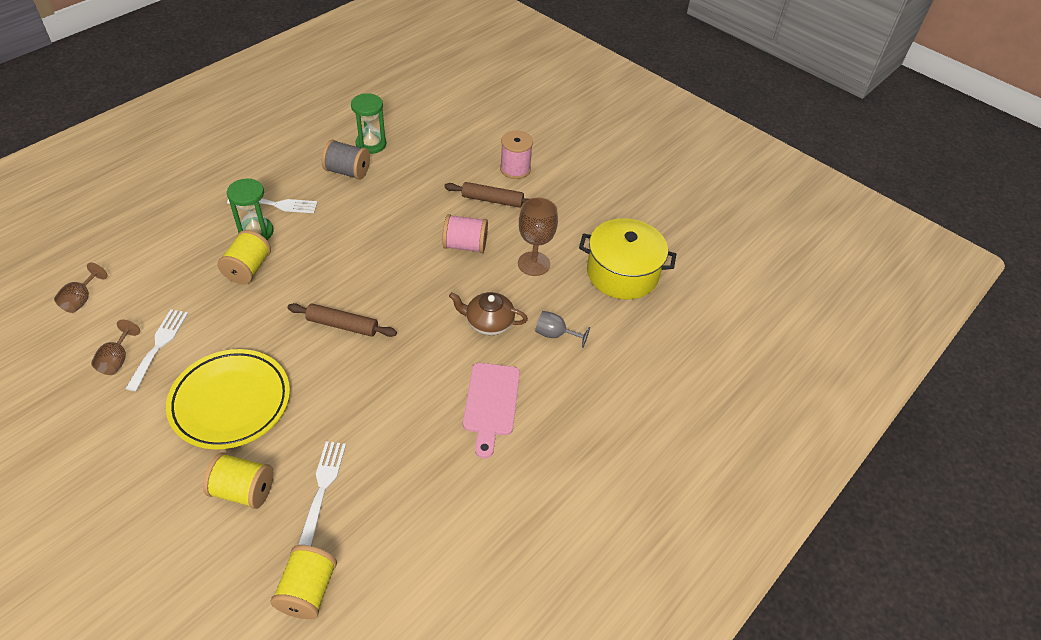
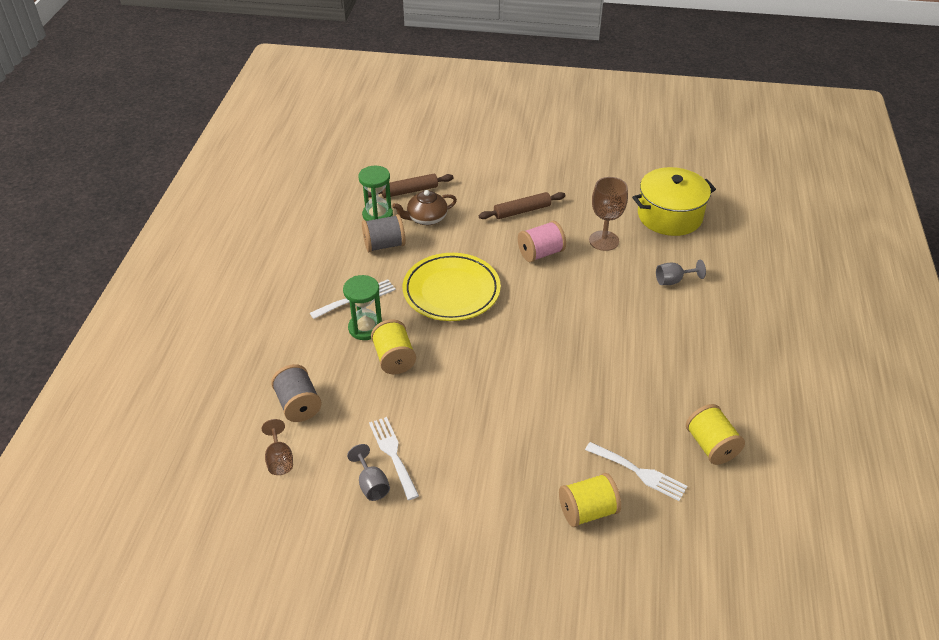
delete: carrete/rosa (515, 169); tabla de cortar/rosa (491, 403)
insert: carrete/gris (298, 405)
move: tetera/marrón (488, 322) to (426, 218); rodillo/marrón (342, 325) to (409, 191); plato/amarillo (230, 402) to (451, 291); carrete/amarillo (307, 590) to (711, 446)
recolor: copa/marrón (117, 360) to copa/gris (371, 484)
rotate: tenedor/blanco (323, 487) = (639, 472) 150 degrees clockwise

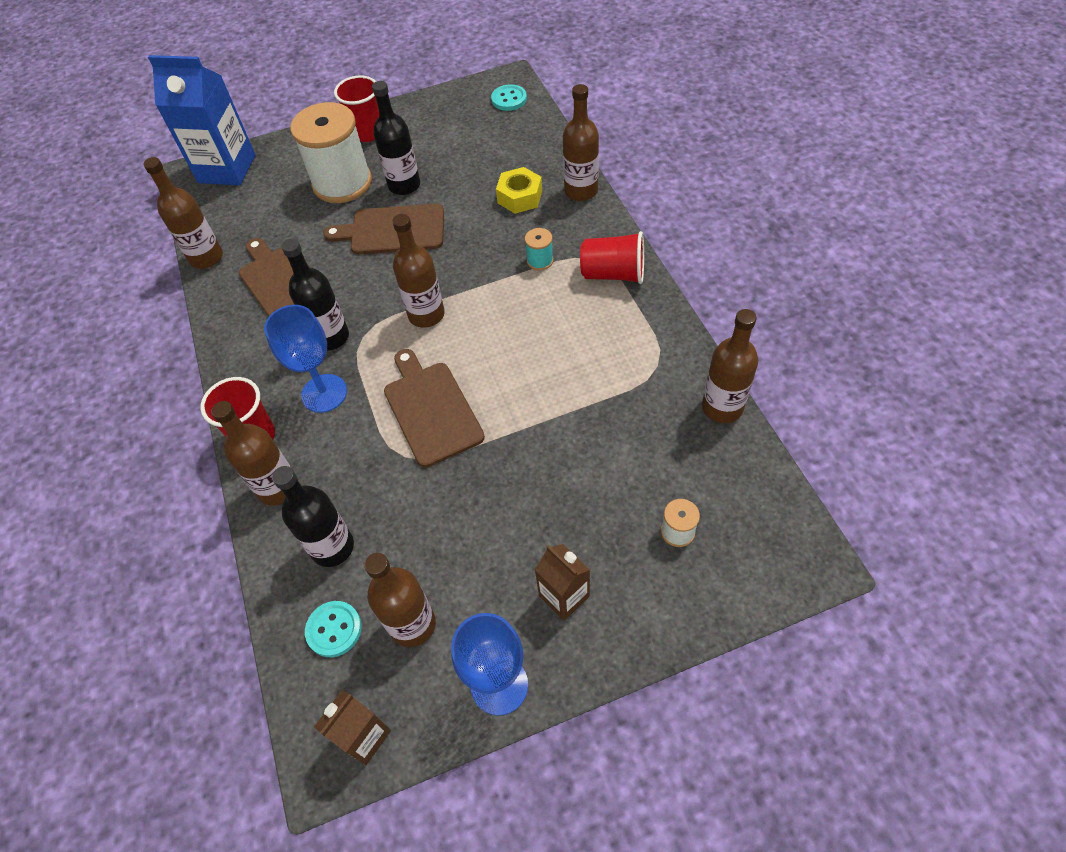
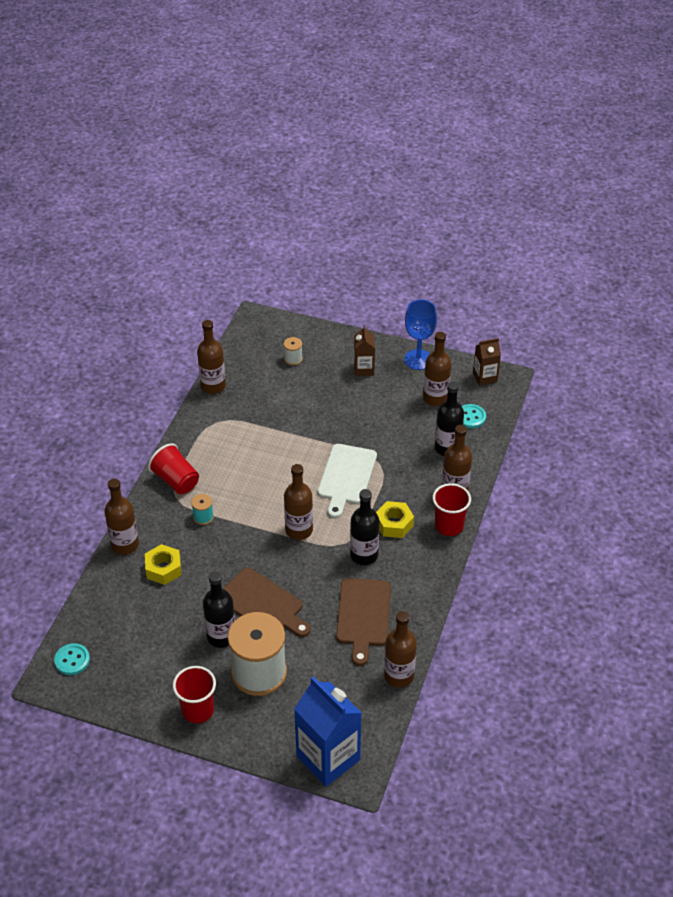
replace: copa/azul (324, 393) to tuerca/amarillo (394, 524)
recolor: tabla de cortar/marrón (431, 409) to tabla de cortar/blanco (346, 477)

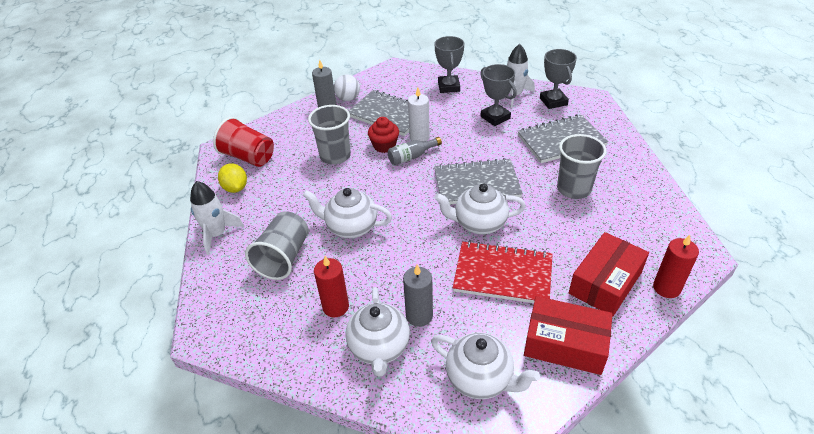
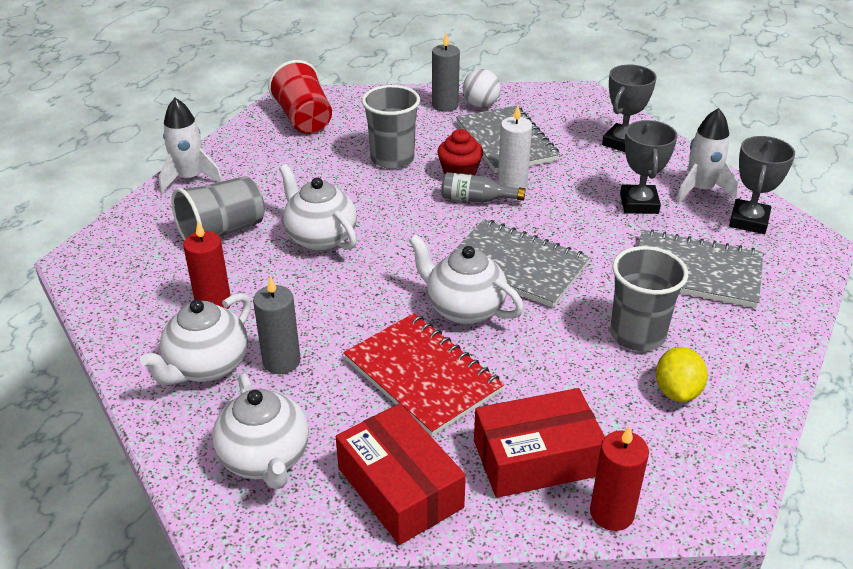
move: limón/amarillo (235, 188) to (677, 391)

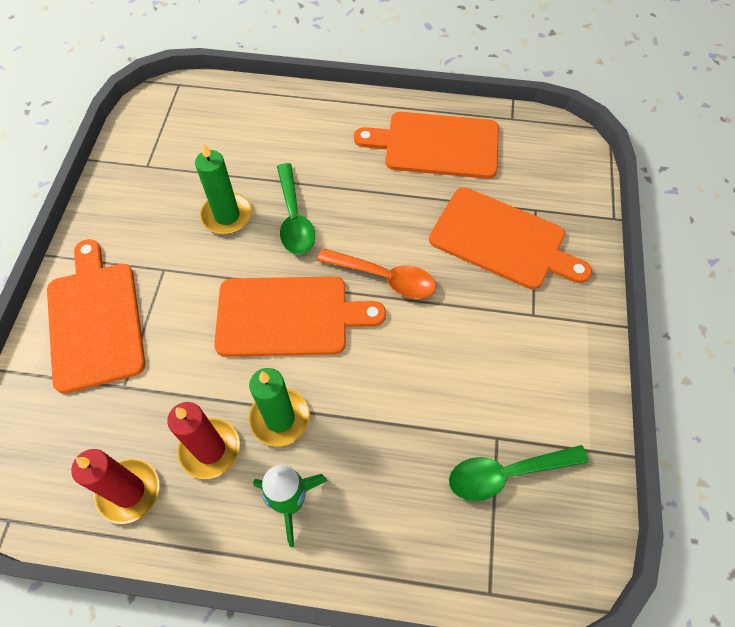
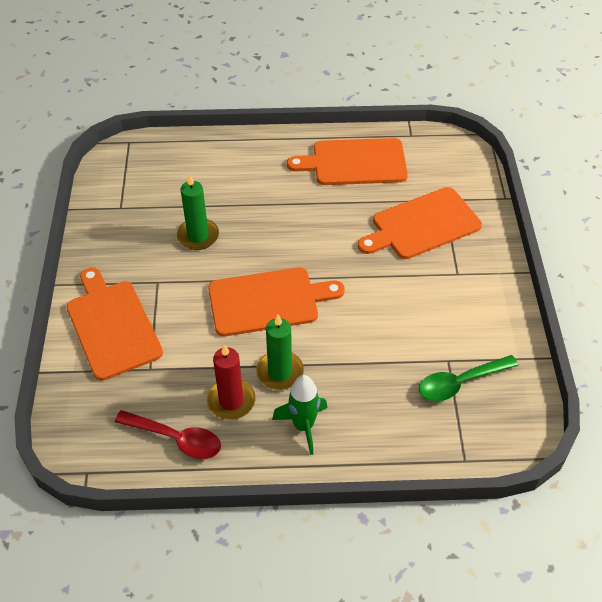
delete: cuchara/verde (294, 218); cuchara/naranja (384, 278)
replace: vela/rojo (129, 492) to cuchara/rojo (176, 438)
rotate: tabla de cortar/naranja (502, 240) = (422, 225) 135 degrees clockwise

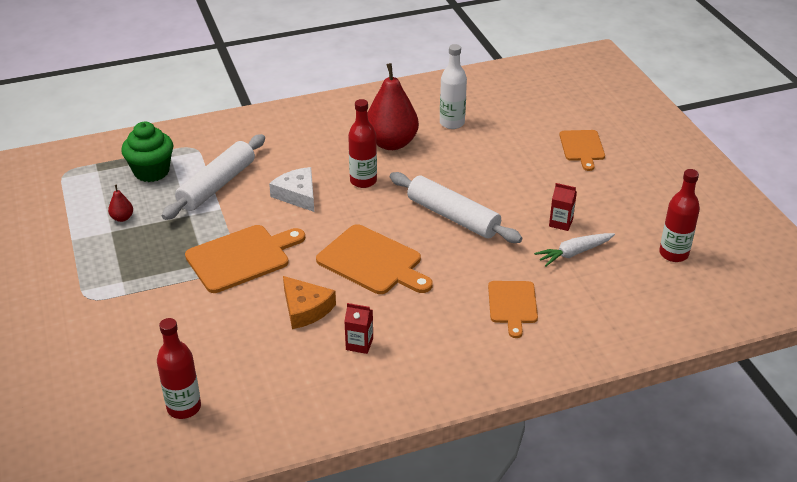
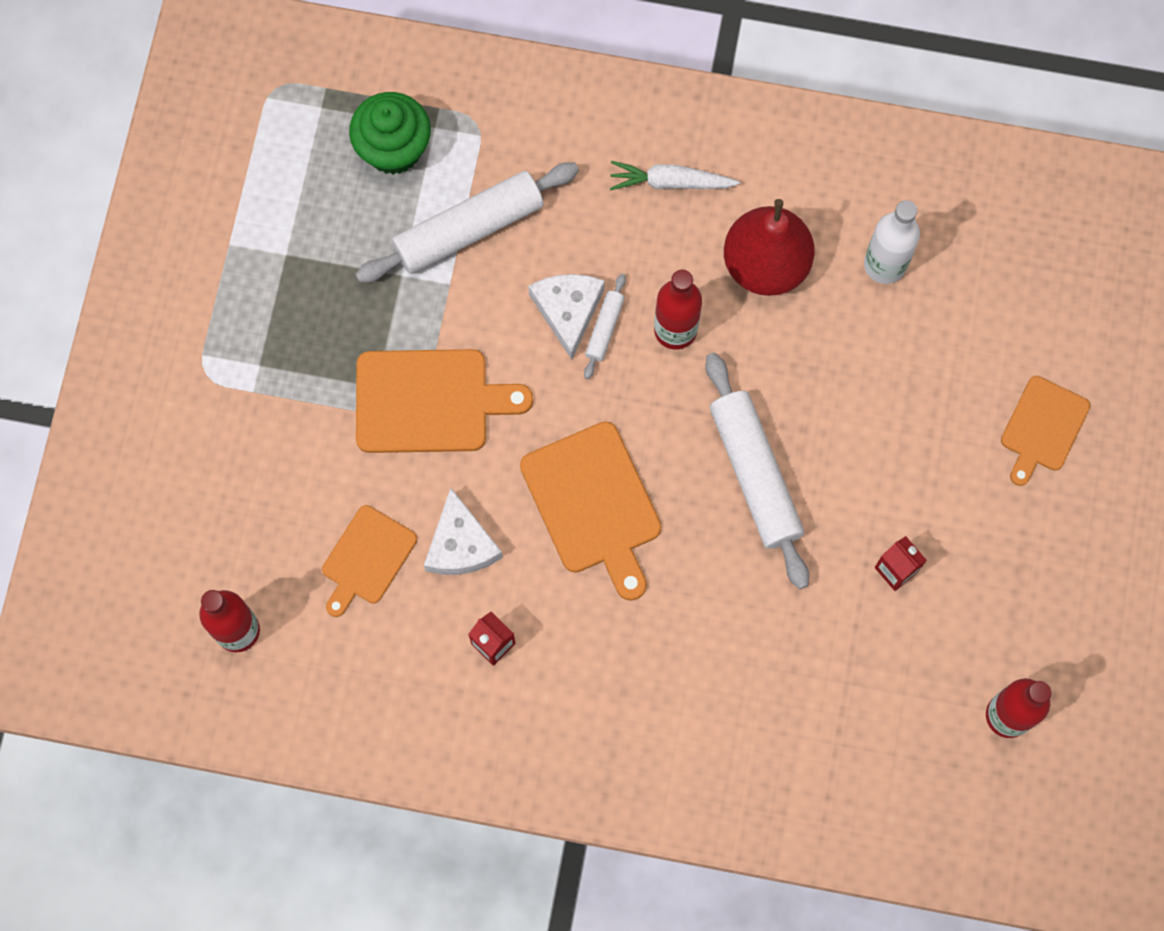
delete: pera/rojo (122, 218)
insert: rodillo/blanco (604, 329)
move: zanahoria/blanco (574, 253) to (671, 182); tabla de cortar/naranja (512, 305) to (367, 558)
recolor: queso/naranja (305, 309) to queso/blanco (460, 544)

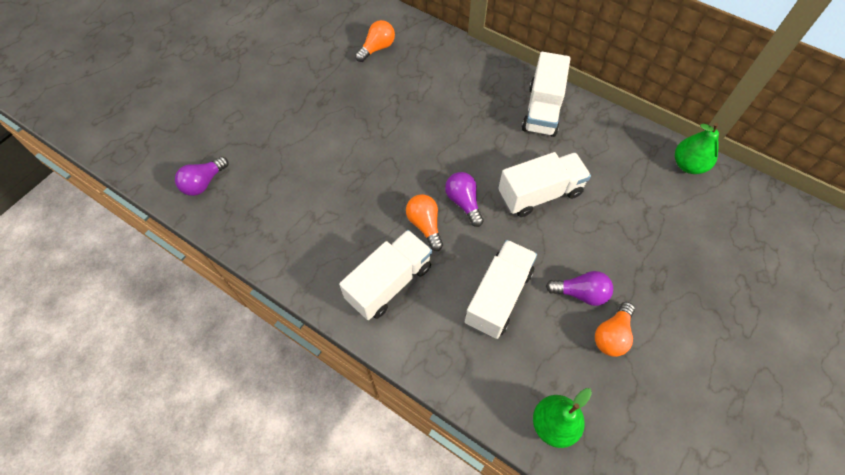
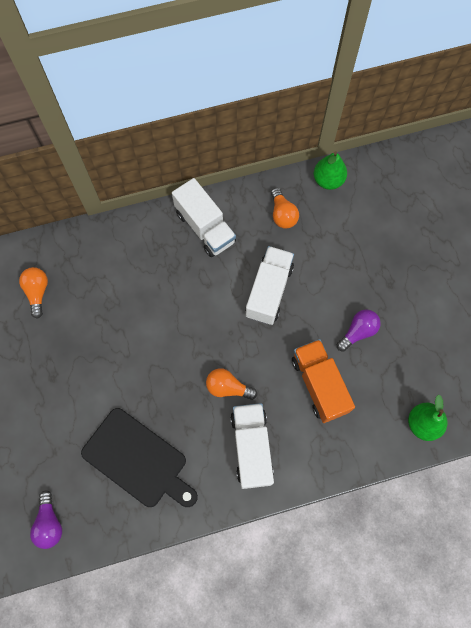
delete: bombilla/morado (463, 202)
insert: tabla de cortar/negro (138, 460)
move: bombilla/naranja (612, 335) to (282, 214)
recolor: camión/blanco (498, 296) to camión/naranja (319, 384)

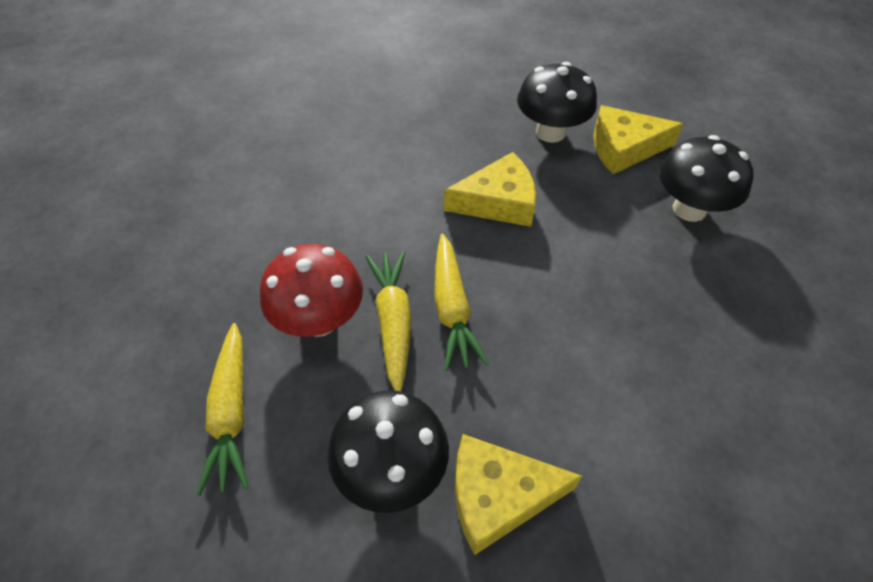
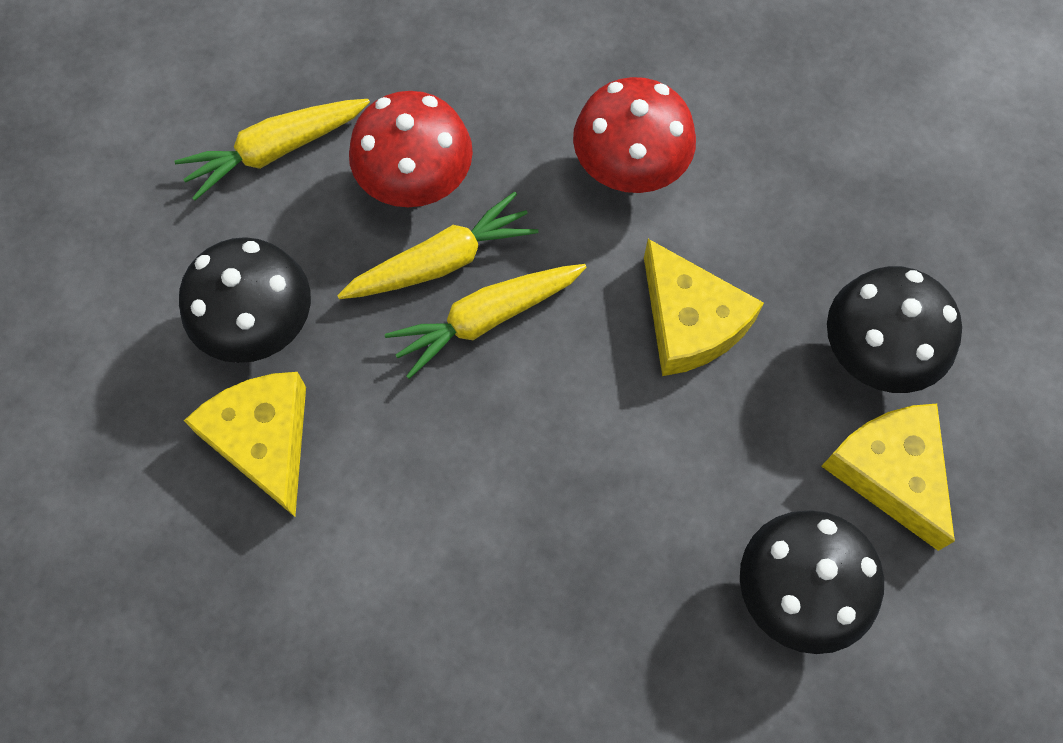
insert: seta/rojo (629, 170)

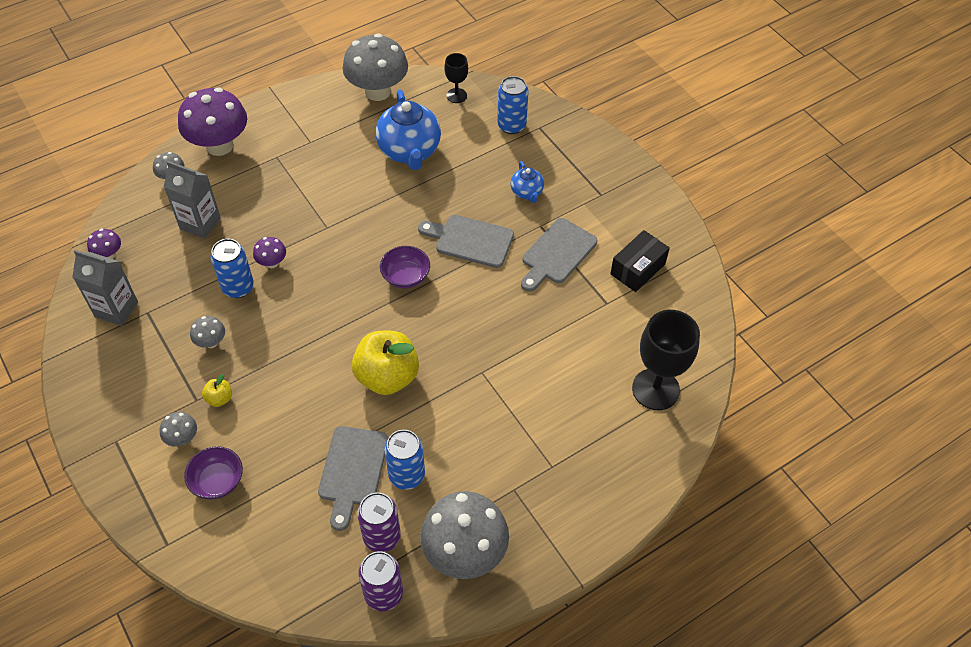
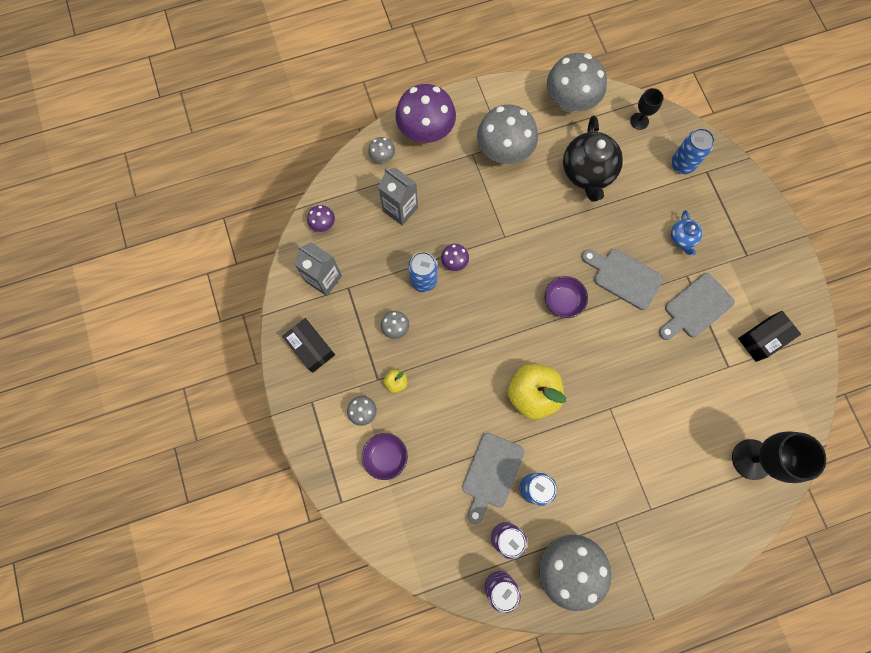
insert: seta/gris (504, 152); caja/negro (311, 348)
recolor: tetera/azul (409, 151) to tetera/negro (587, 173)

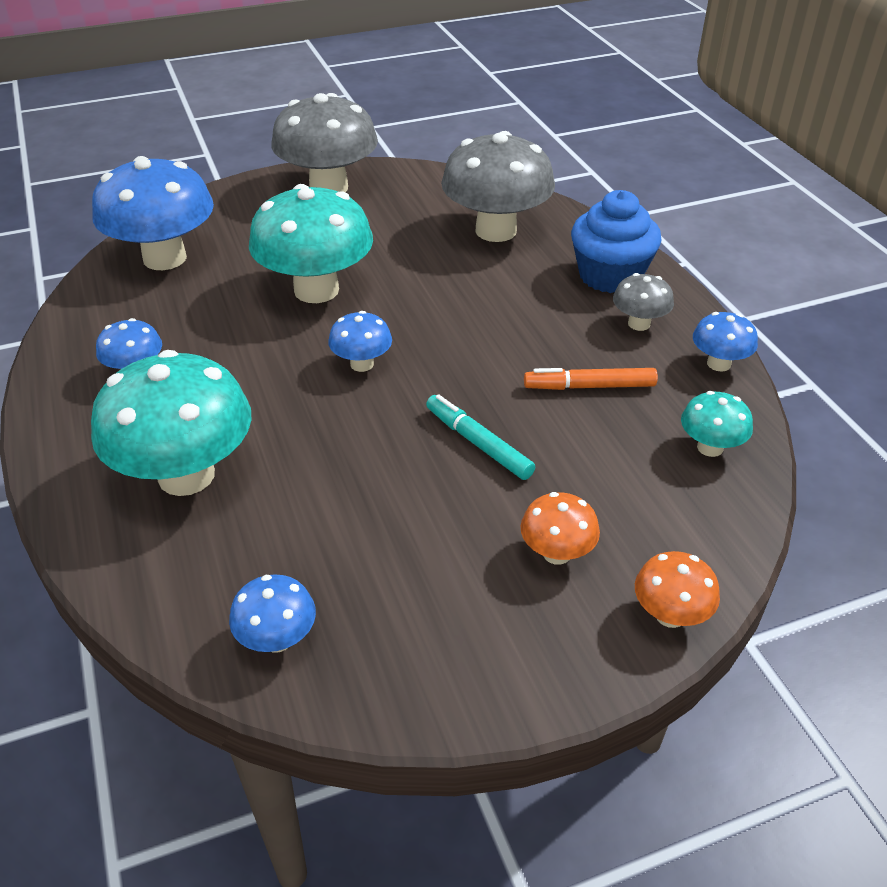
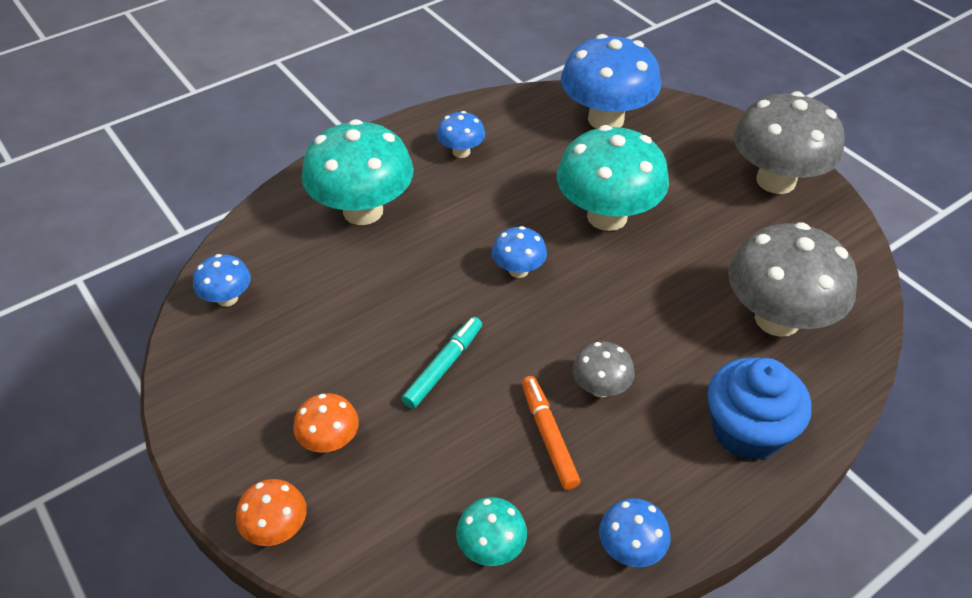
move: seta/gris (639, 324) to (600, 388)

